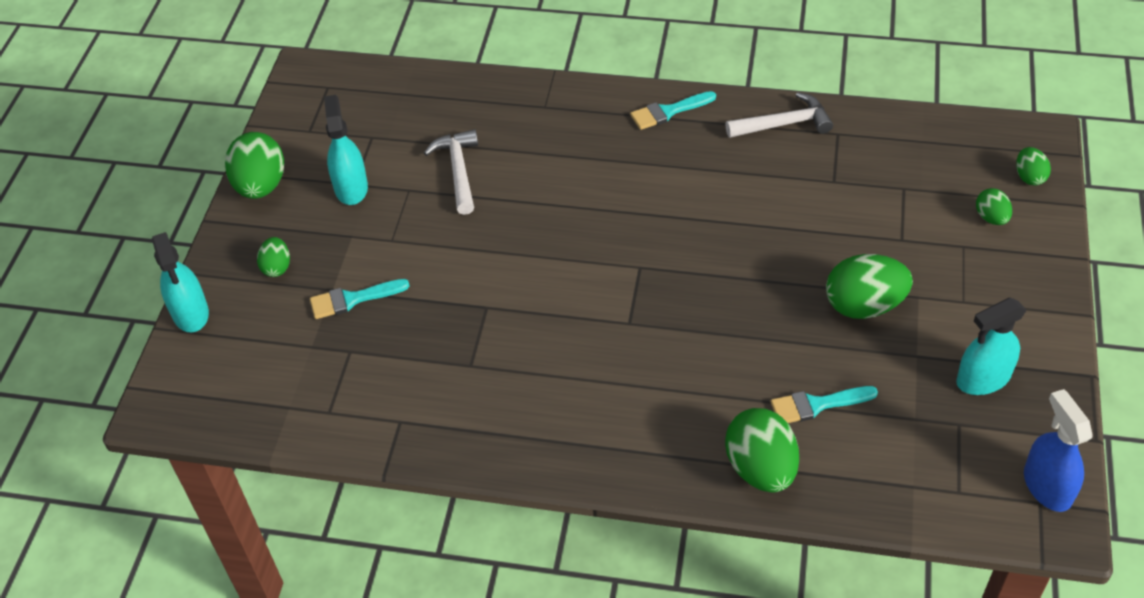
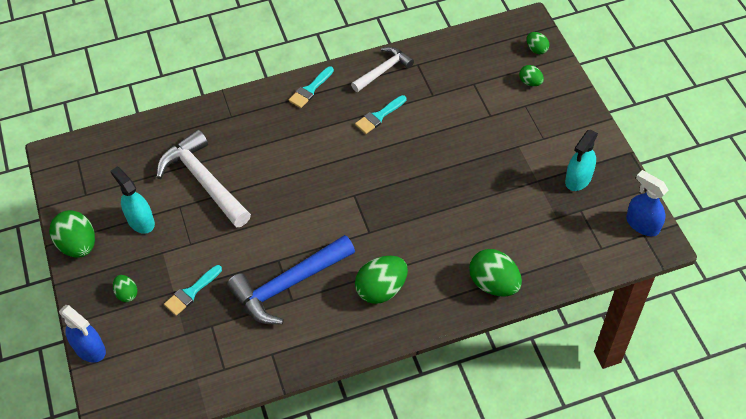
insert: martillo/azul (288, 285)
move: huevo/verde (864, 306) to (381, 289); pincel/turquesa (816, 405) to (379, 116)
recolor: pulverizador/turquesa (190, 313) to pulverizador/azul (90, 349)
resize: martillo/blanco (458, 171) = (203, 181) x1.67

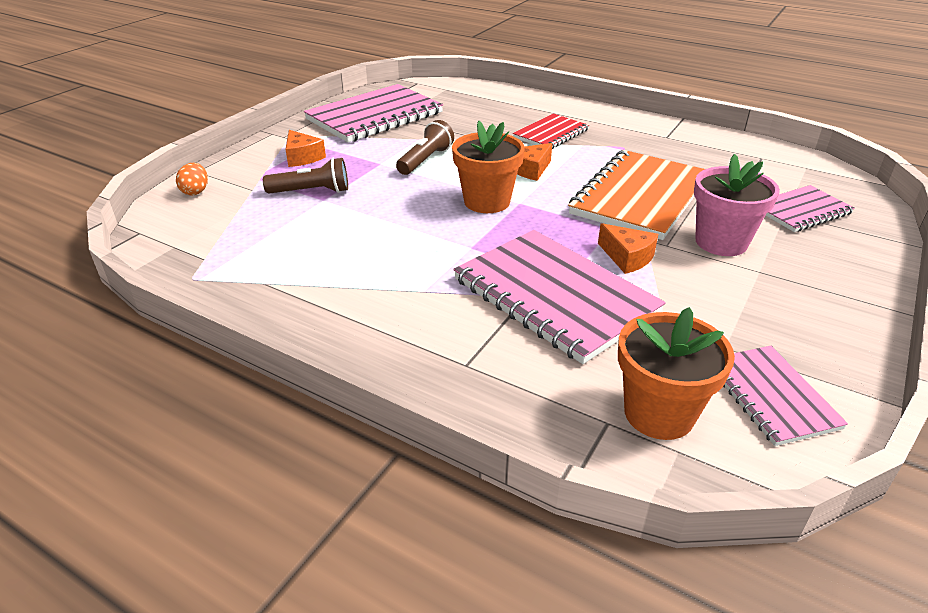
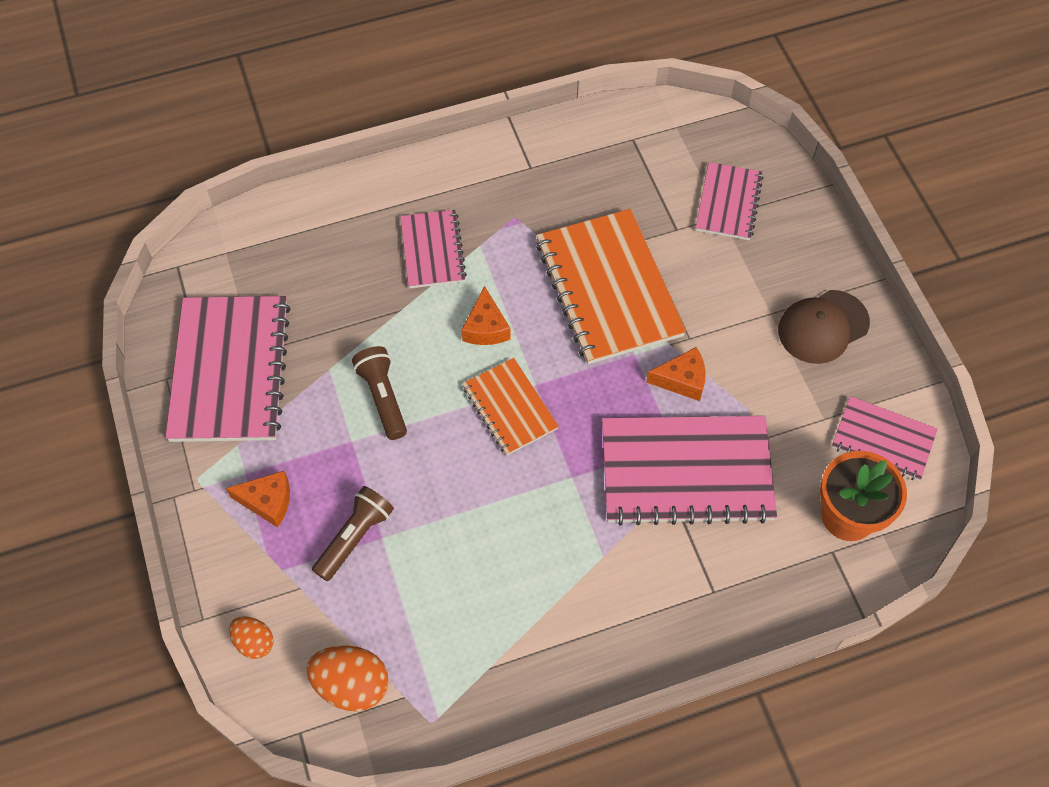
delete: maceta/rosa (721, 242)
insert: gorra/marrón (823, 327); huevo/naranja (352, 685)
replace: maceta/naranja (487, 201) to cuaderno/naranja (510, 408)
recolor: cuaderno/rojo (551, 134) to cuaderno/rosa (432, 250)

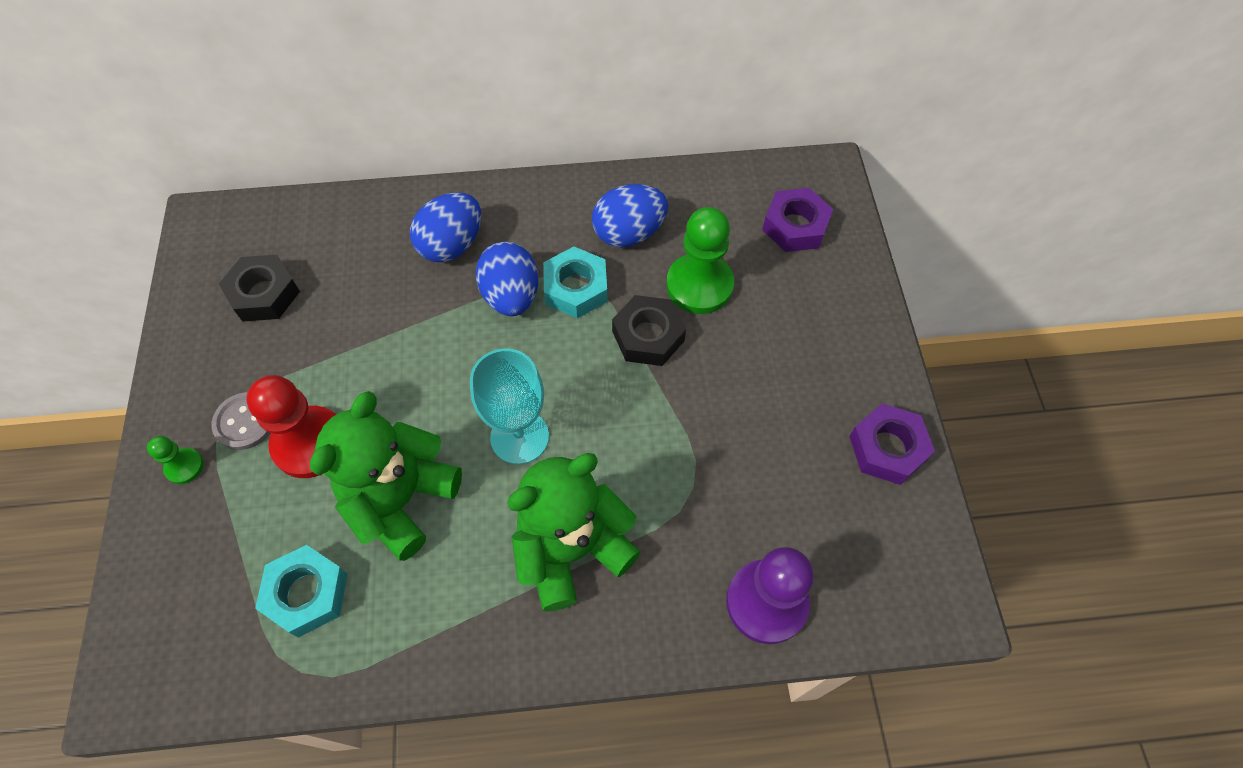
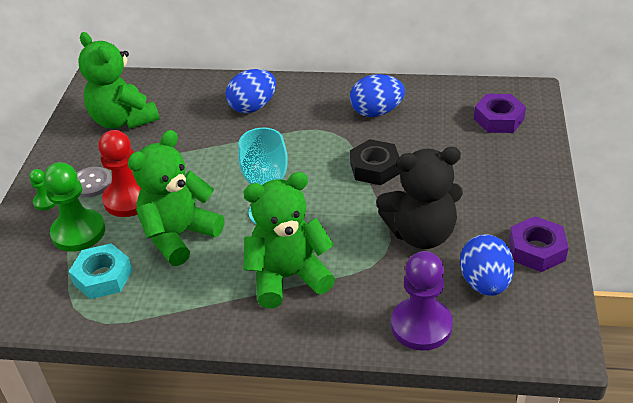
delete: tuerca/turquesa (576, 288)
insert: osito/negro (421, 234)
move: peón/verde (699, 285) to (78, 232); huevo/azul (511, 296) to (485, 283)
replace: tuerca/negro (264, 294) to osito/verde (123, 120)

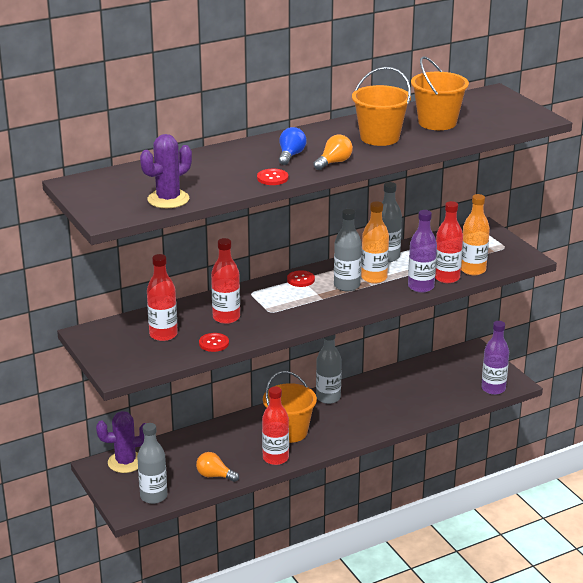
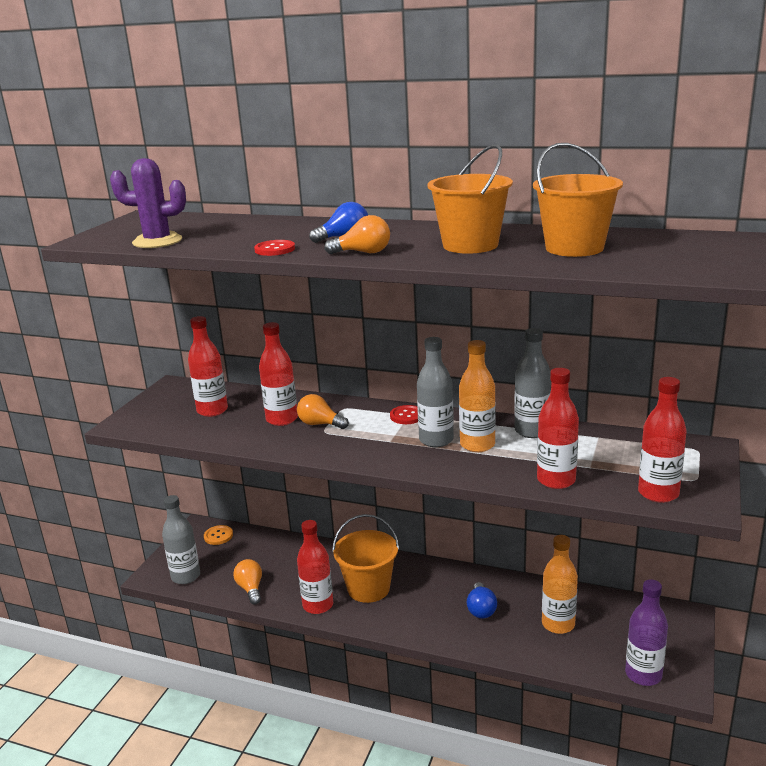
delete: botella/morado (421, 287); botón/rojo (214, 343); botella/gris (328, 398)
insert: botella/rojo (658, 493); bombilla/naranja (320, 424); bombilla/azul (481, 609)
move: botella/naranja (473, 270) to (558, 624)
replace: cactus/morado (125, 462) to botón/naranja (218, 536)

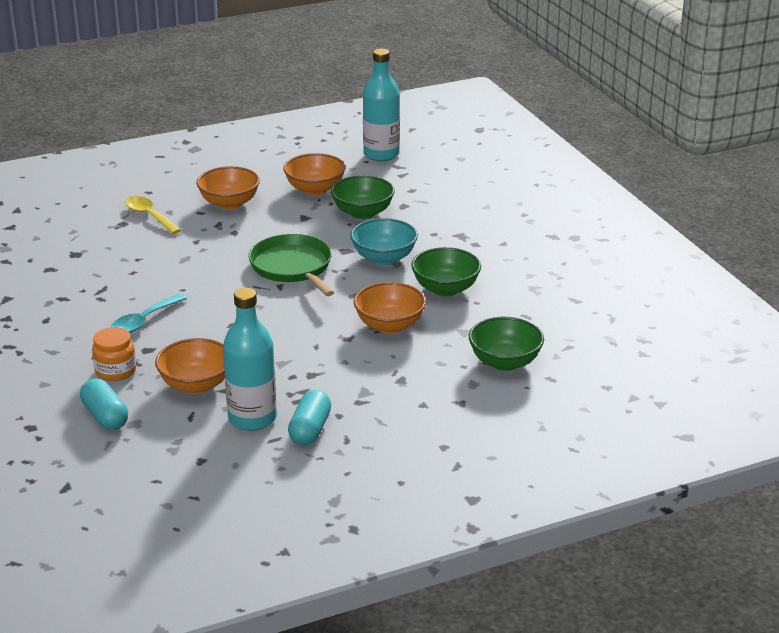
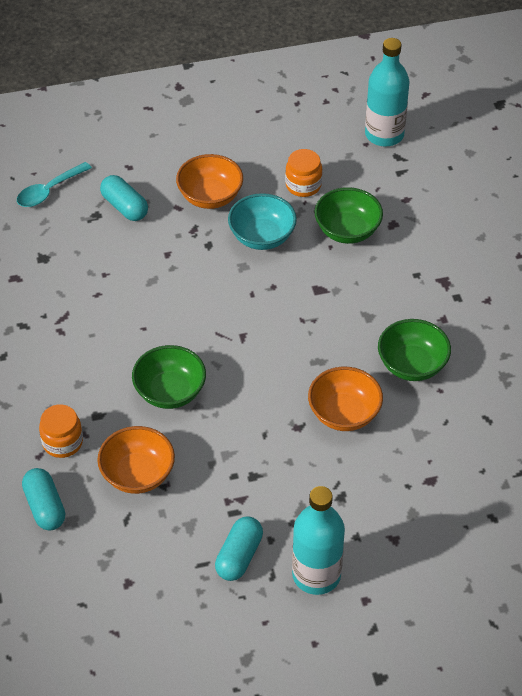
delete: sartén/verde (293, 267)
move: cuenco/turquesa (384, 258) to (262, 237); botella/turquesa (252, 418) to (316, 575); cuchara/turquesa (144, 321) to (49, 191); cuenco/verde (505, 362) to (170, 392)
replace: cuenco/naranja (315, 189) to tarro/naranja (303, 185); cuchara/amarillo (149, 216) to cápsula/turquesa (125, 207)

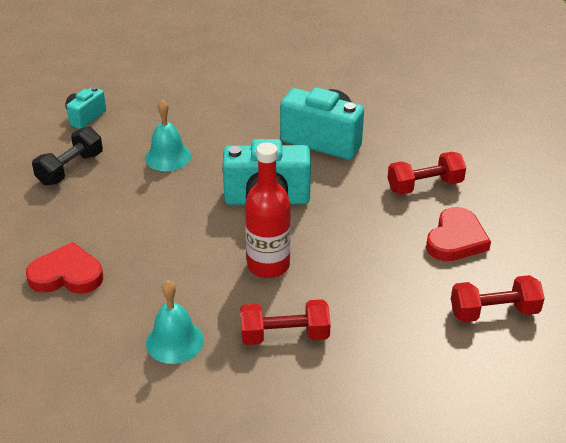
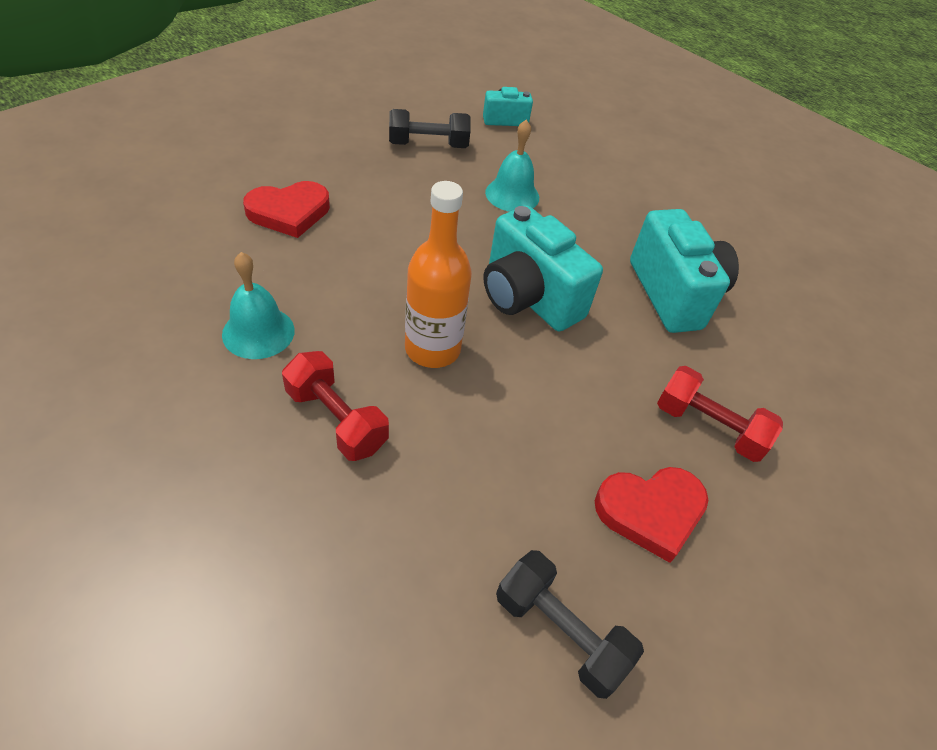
recolor: botella/rojo (268, 265) to botella/naranja (432, 349); mancuerna/rojo (494, 312) to mancuerna/negro (560, 632)
rotate: corazón/rojo (67, 275) = (289, 212) 105 degrees clockwise

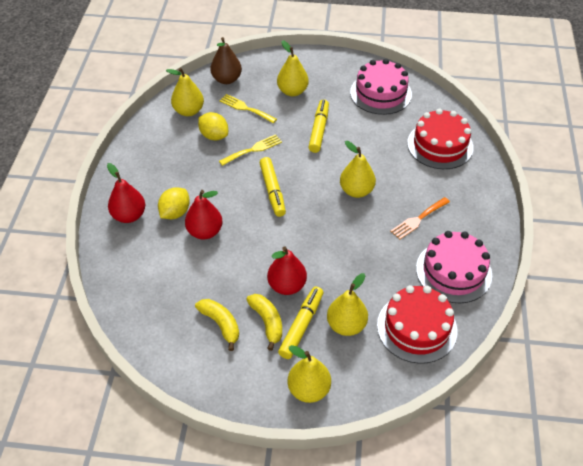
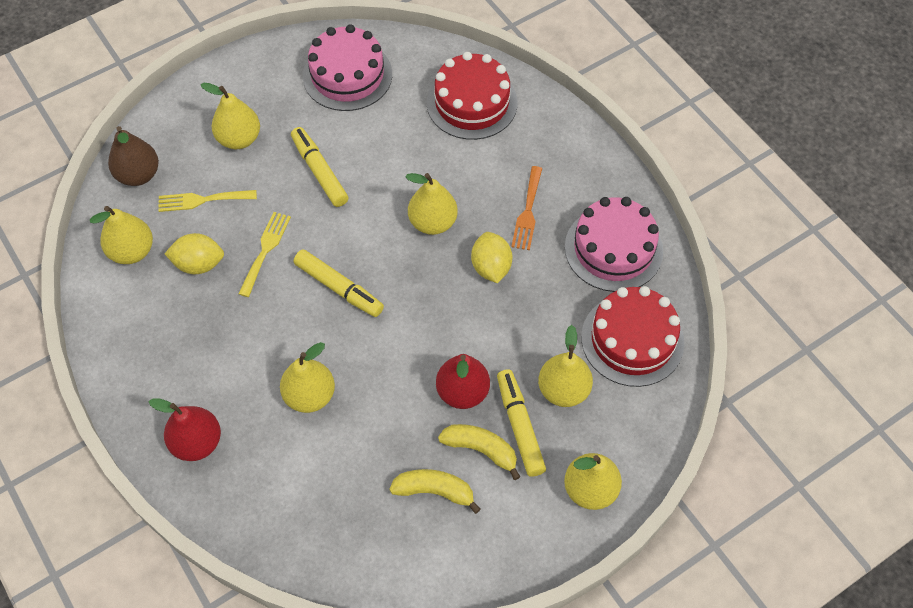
move: limón/amarillo (175, 213) to (491, 267)
recolor: pera/rojo (205, 232) to pera/amarillo (310, 396)

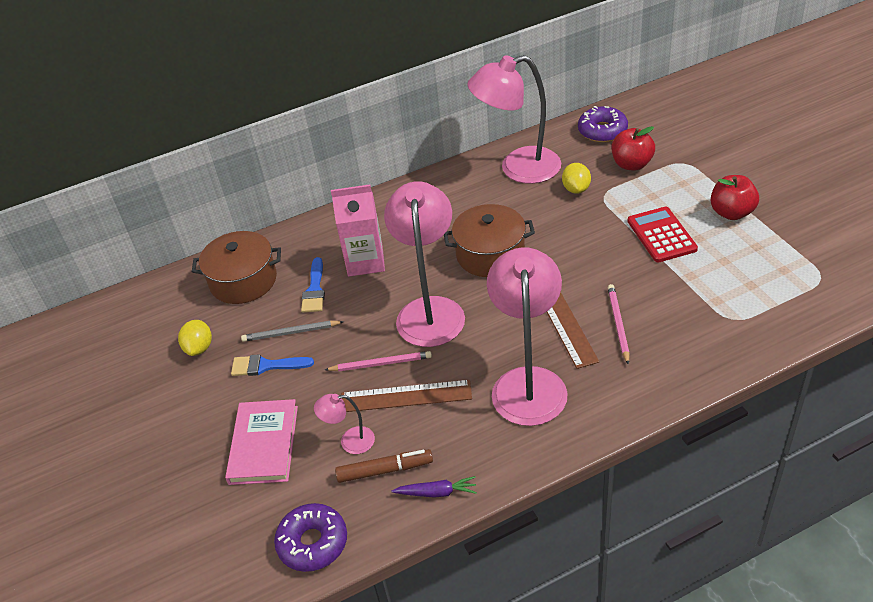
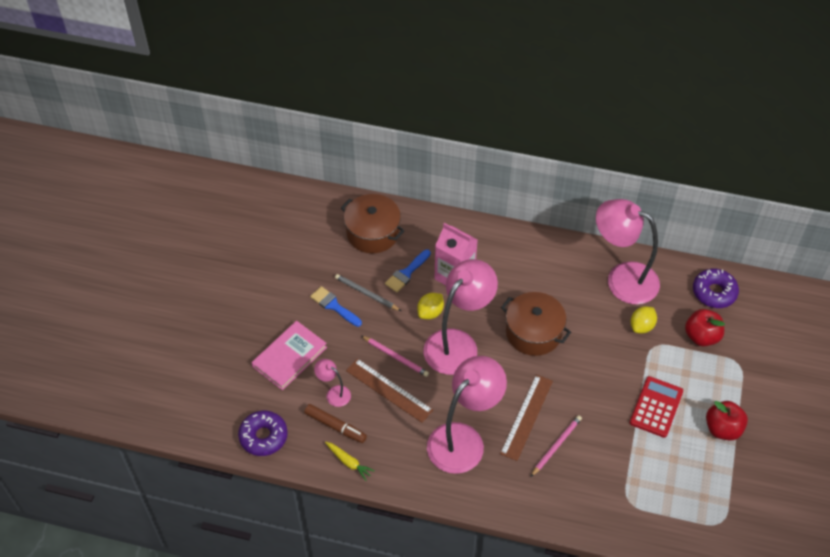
move: limón/amarillo (199, 348) to (430, 312)
recolor: zanahoria/morado (437, 492) to zanahoria/amarillo (349, 462)

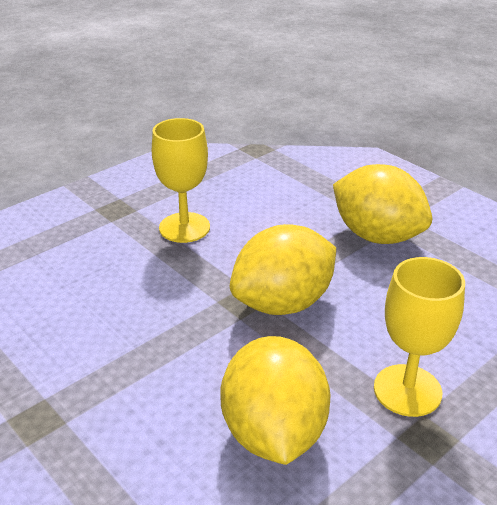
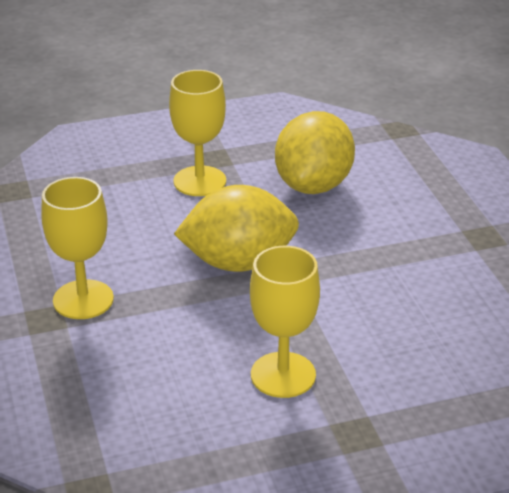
replace: limón/amarillo (377, 236) to copa/amarillo (83, 300)

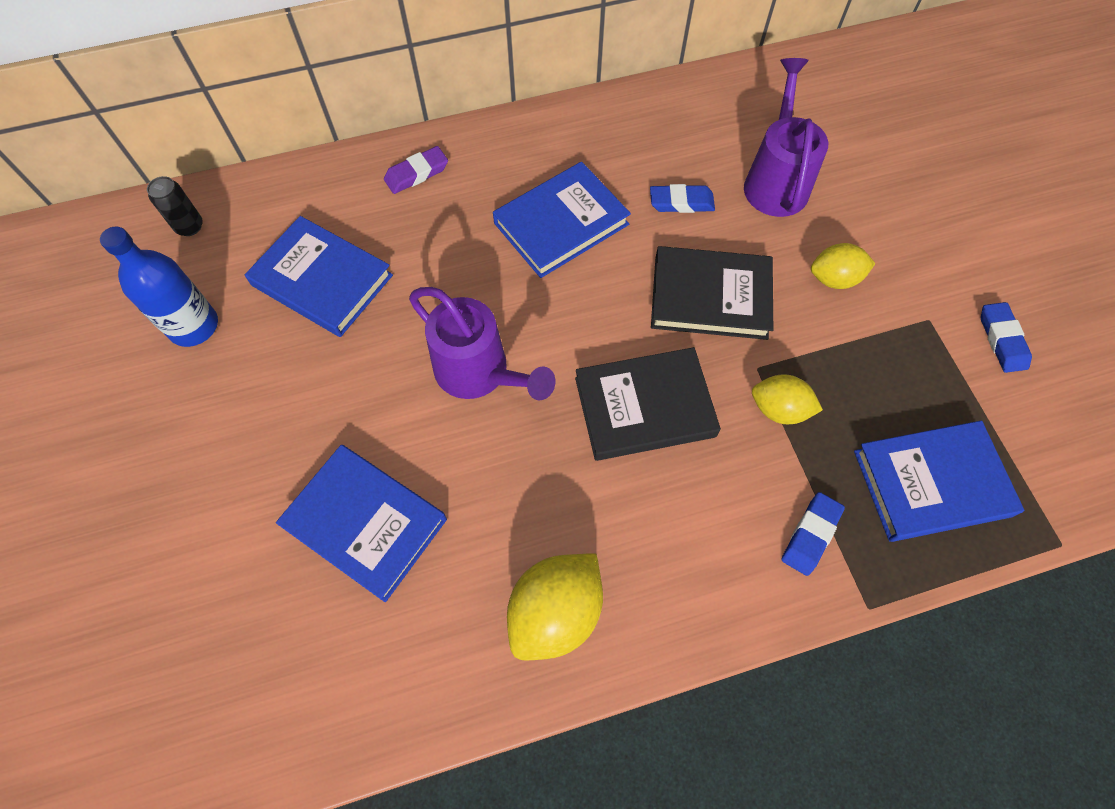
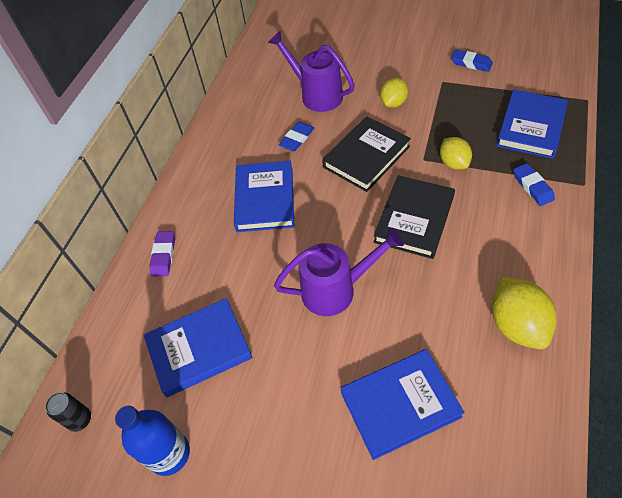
rotate: limón/amarillo (779, 409) = (453, 163) 75 degrees counterclockwise

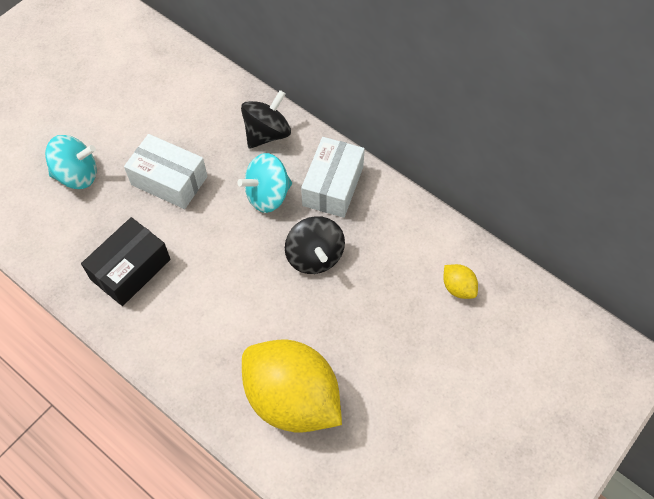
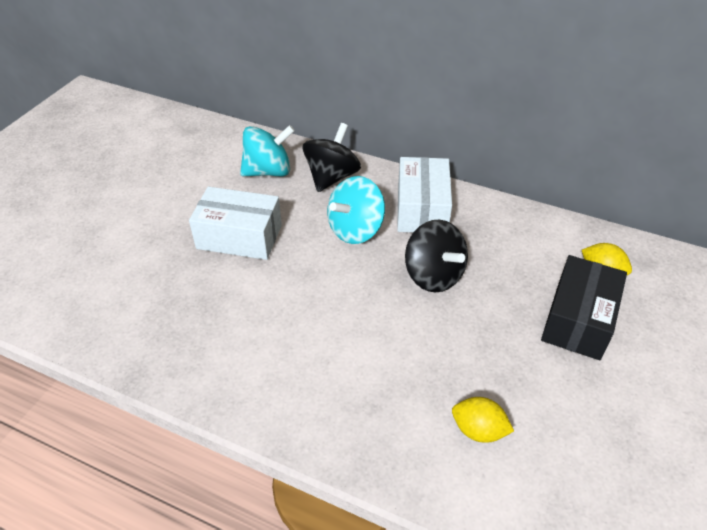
move: peonza/turquesa (77, 175) to (268, 171); caja/negro (130, 269) to (578, 320)
resize: limón/amarillo (292, 399) = (478, 430) x0.40

